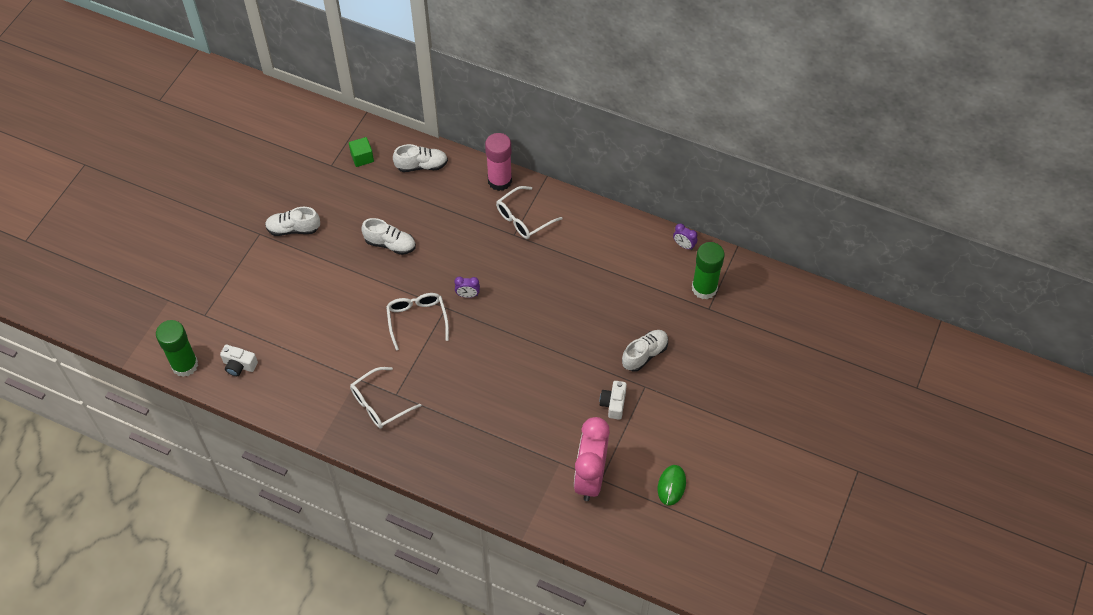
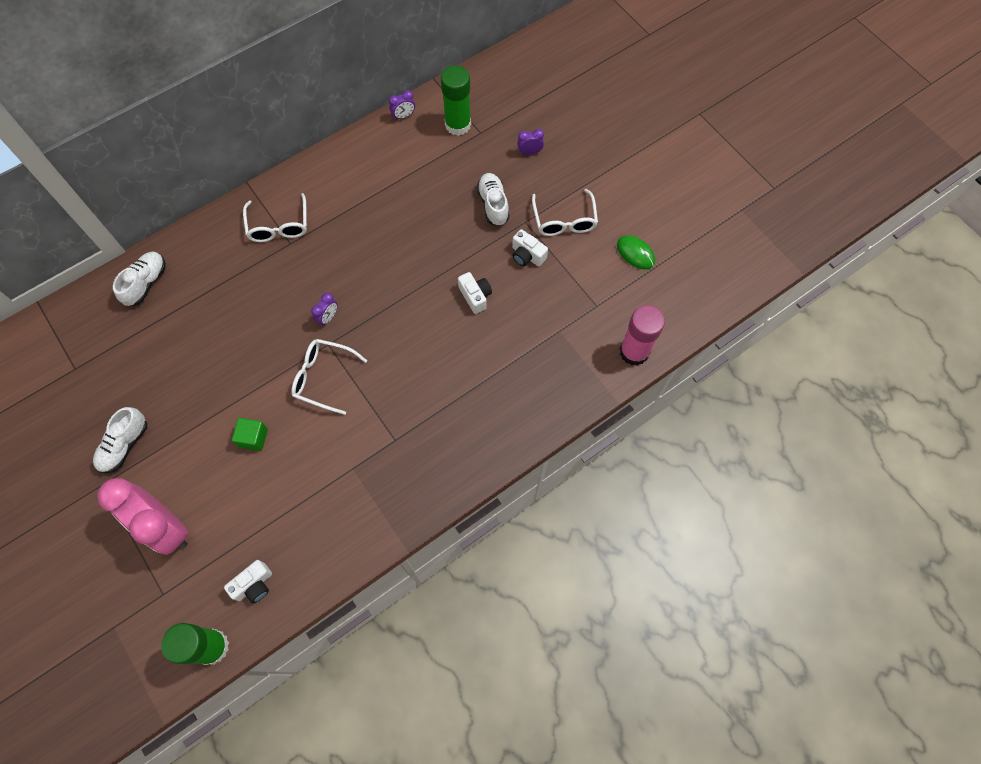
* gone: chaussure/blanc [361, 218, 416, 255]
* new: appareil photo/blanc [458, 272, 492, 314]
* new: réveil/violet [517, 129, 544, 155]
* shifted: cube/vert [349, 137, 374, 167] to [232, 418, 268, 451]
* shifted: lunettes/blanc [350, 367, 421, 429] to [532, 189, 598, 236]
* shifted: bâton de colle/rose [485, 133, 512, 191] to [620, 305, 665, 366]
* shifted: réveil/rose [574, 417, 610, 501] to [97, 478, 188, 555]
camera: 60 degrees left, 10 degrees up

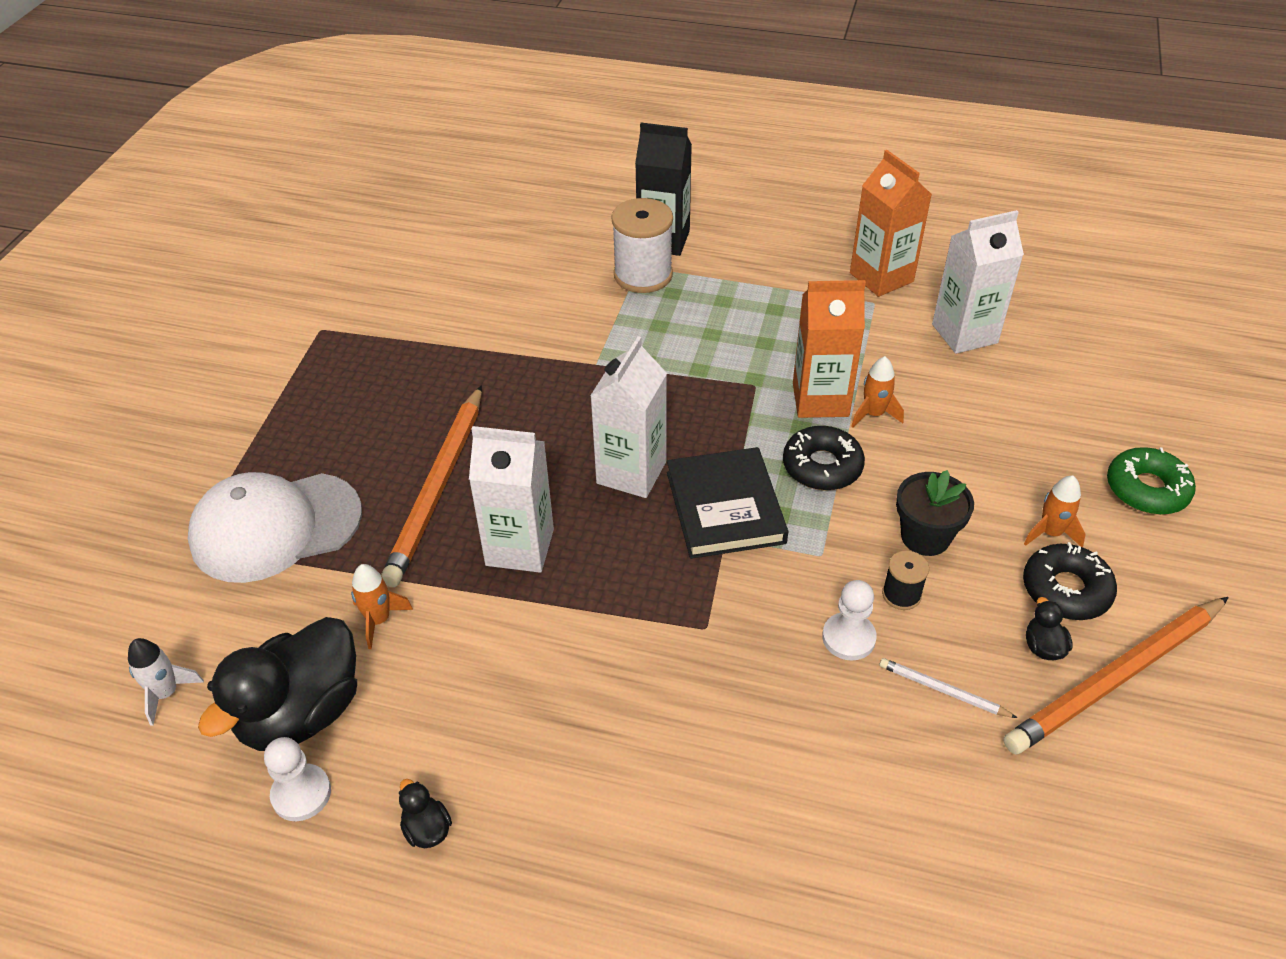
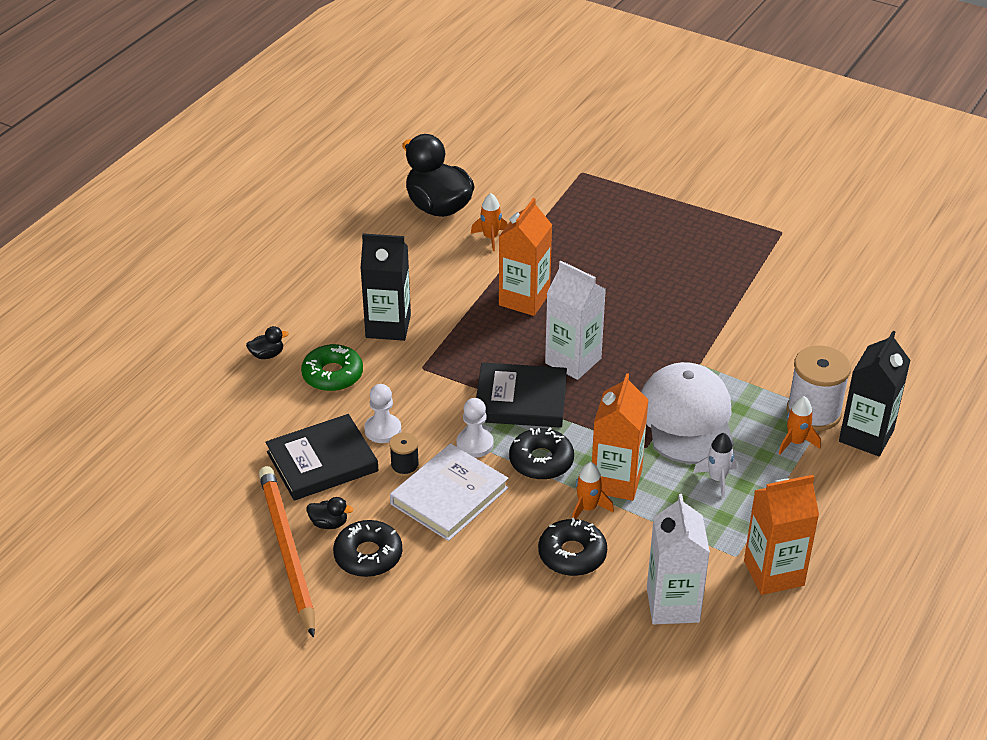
* gone: crayon/orange [381, 386, 482, 587]
* new: brique de lait/noir [360, 234, 411, 341]
* new: beignet/noir [538, 517, 607, 576]
* shifted: fusée/blanc [128, 638, 204, 726] to [693, 433, 737, 498]
* shifted: casquette/blanc [188, 472, 362, 583] to [641, 362, 734, 464]
* shifted: pion/blanc [264, 737, 331, 821] to [456, 398, 494, 458]
* shifted: canard/noir [399, 779, 452, 848] to [246, 326, 289, 359]
* shifted: fusée/orange [1024, 476, 1086, 547] to [778, 396, 821, 454]
* shifted: beignet/vert [1107, 447, 1196, 515] to [301, 344, 363, 391]
* swapped: crayon/blanc [879, 658, 1017, 718] to livre/noir [265, 414, 379, 501]
* swapped: pot de fleurs/noir [896, 470, 974, 556] to livre/blanc [390, 443, 508, 541]
* repainted: brique de lait/blanc [469, 426, 554, 573] to brique de lait/orange [499, 198, 552, 316]
camera: 105 degrees right, 5 degrees down

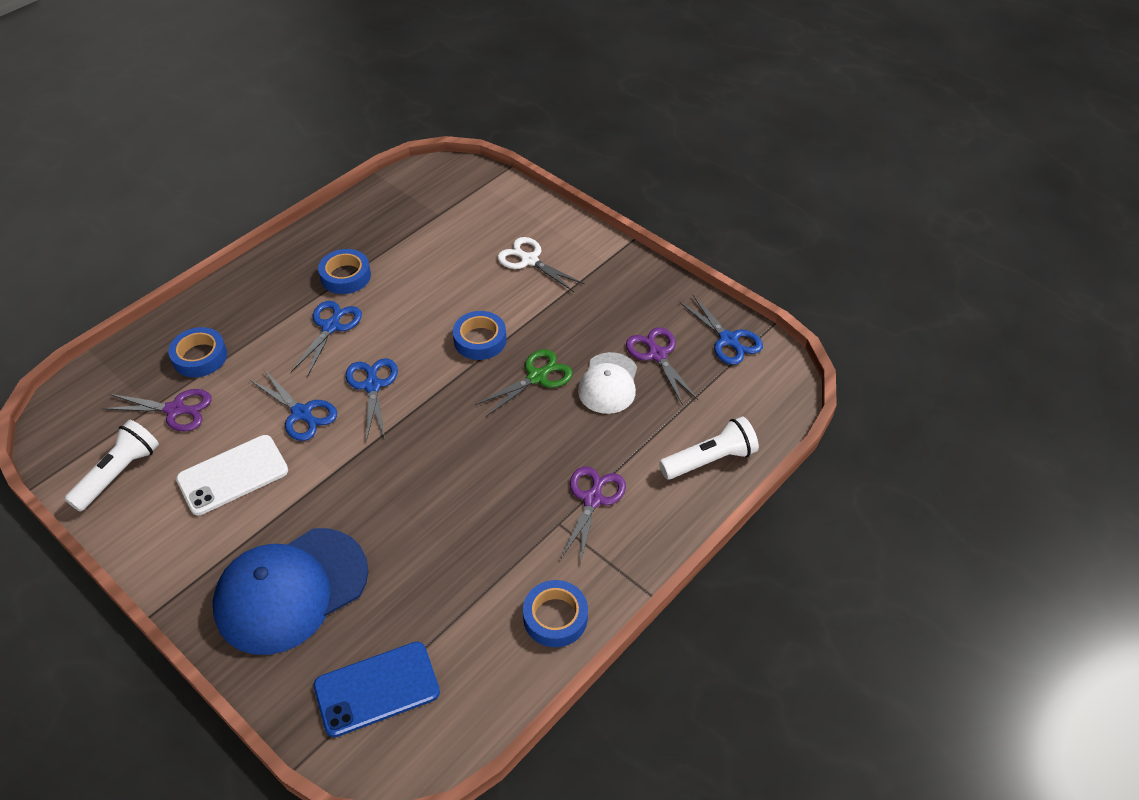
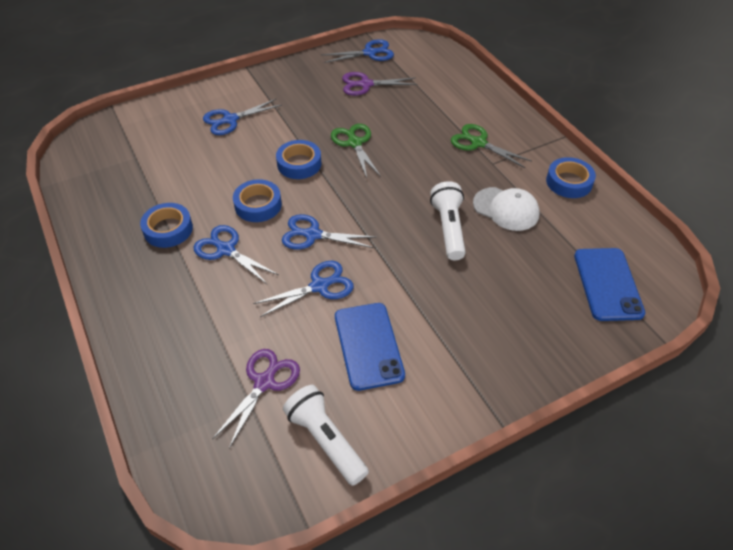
* gone: casquette/bleu [213, 528, 368, 655]
* shifted: ruban adhésif/bleu [168, 327, 227, 377] to [233, 179, 282, 222]
* shifted: casquette/blanc [578, 352, 637, 414] to [473, 187, 540, 231]
* shifted: lampe de poche/blanc [659, 416, 759, 480] to [430, 181, 466, 261]
* repainted: téléphone/blanc [176, 435, 288, 515] to téléphone/bleu [335, 303, 405, 391]
* repainted: ciseaux/blanc [497, 237, 584, 292] to ciseaux/bleu [203, 99, 282, 135]
* repainted: ciseaux/violet [560, 466, 626, 563] to ciseaux/vert [451, 124, 532, 168]
camera: 70 degrees left, 0 degrees up

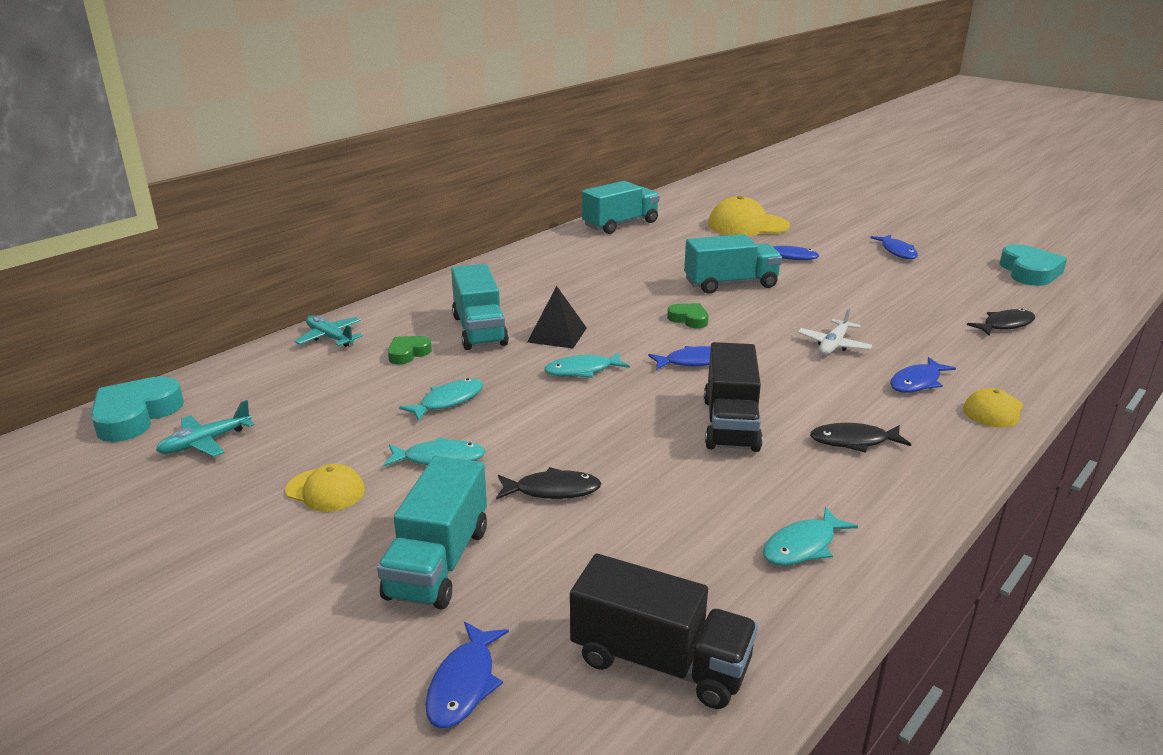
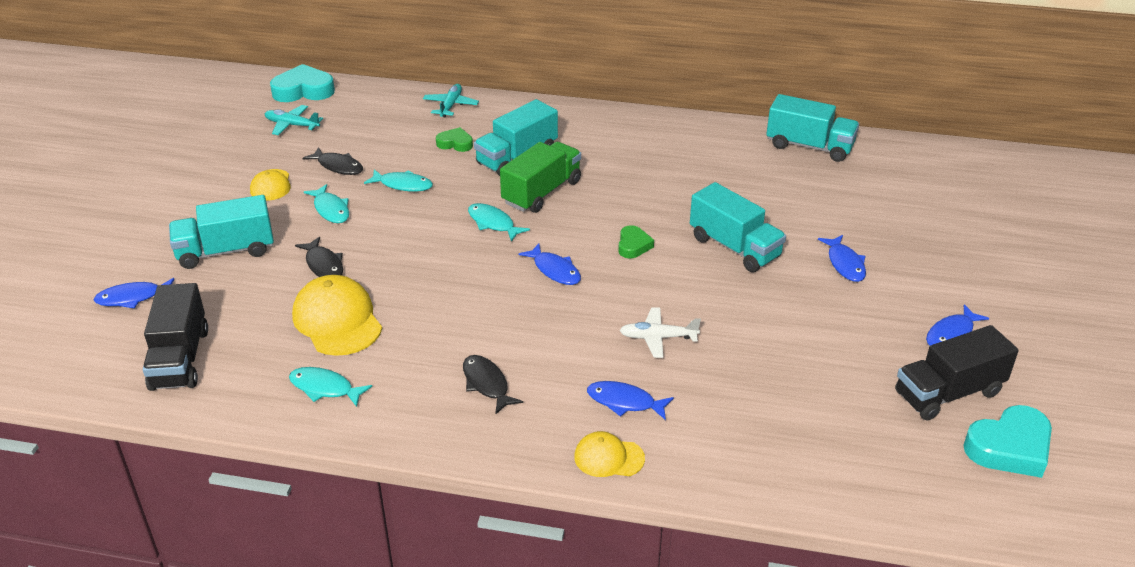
* shifted: camion/noir [704, 342, 763, 452] to [895, 325, 1019, 420]
* shifted: casquette/jaune [708, 196, 790, 236] to [292, 275, 382, 356]
* shifted: poisson/noir [967, 309, 1035, 336] to [302, 147, 363, 175]
* swapped: pyramide/noir [527, 286, 587, 349] to camion/vert [500, 142, 581, 213]
camera: 60 degrees right, 10 degrees up

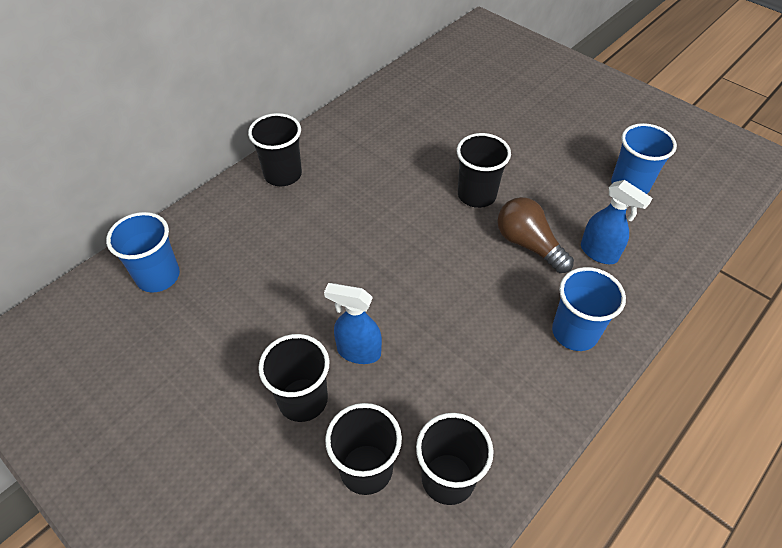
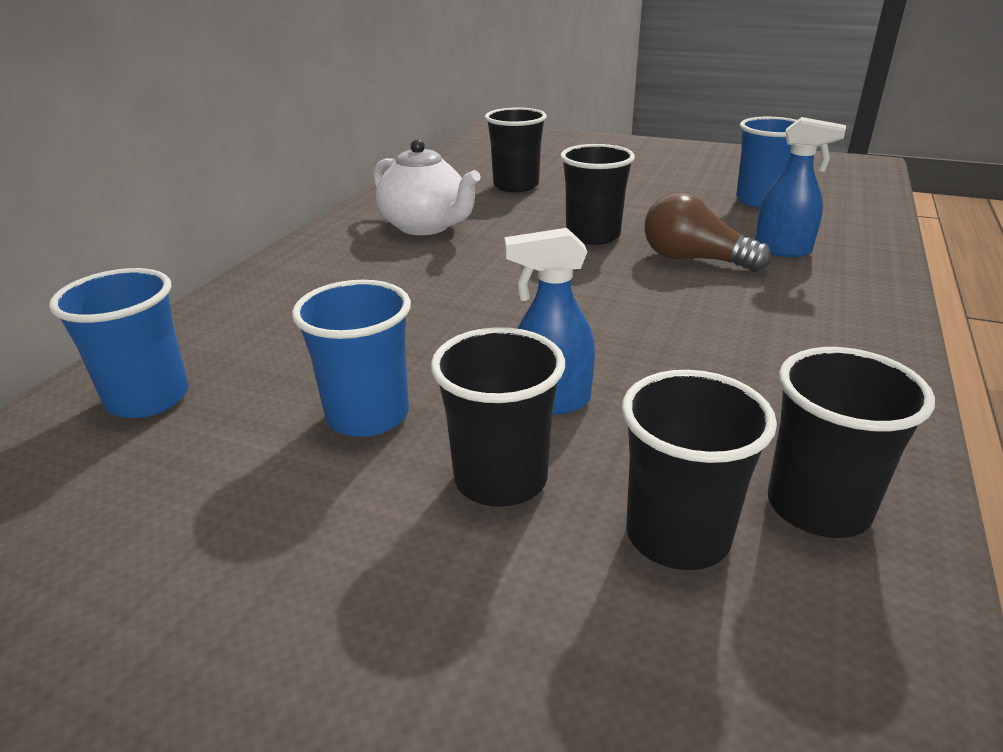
* new: théière/blanc [373, 139, 481, 235]
* shifted: gobelet/noir [248, 113, 302, 186] to [485, 107, 547, 192]
* shifted: gobelet/bleu [552, 267, 626, 351] to [292, 280, 411, 437]
camera: 20 degrees left, 20 degrees down

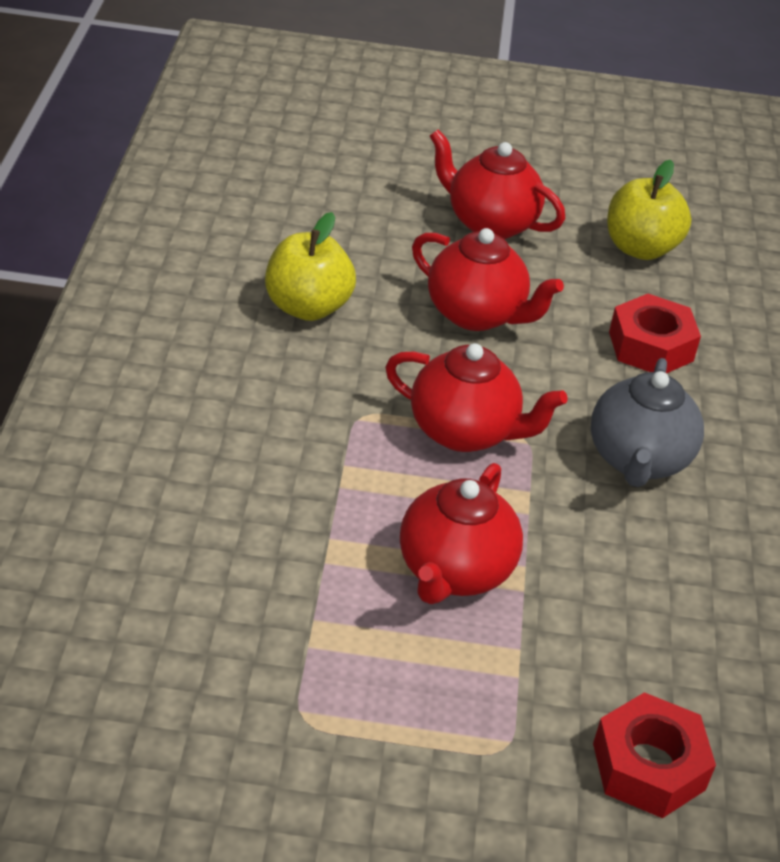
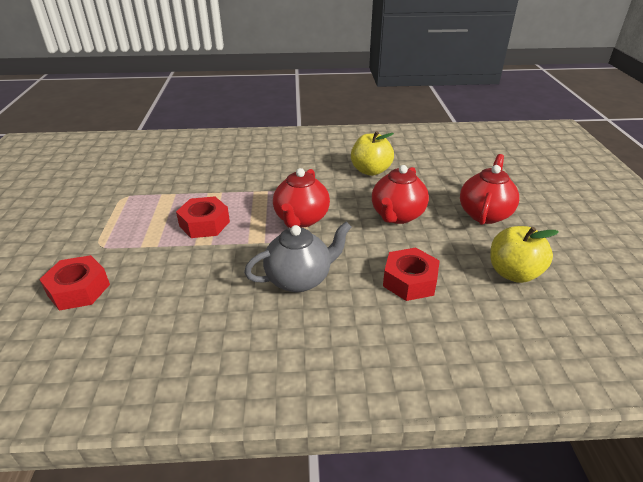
* swapped: théière/rouge [400, 463, 523, 604] to écrou/rouge [176, 196, 230, 238]
* rotated: théière/gris [591, 358, 704, 487] = [244, 222, 351, 292] 150 degrees clockwise
camera: 85 degrees right, 5 degrees down

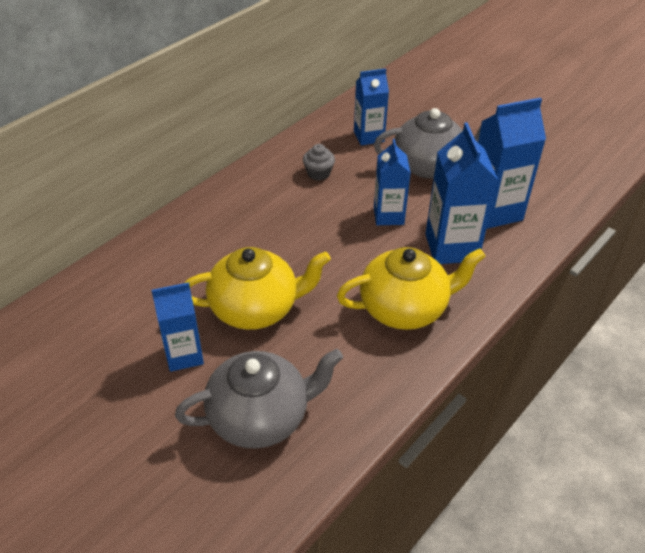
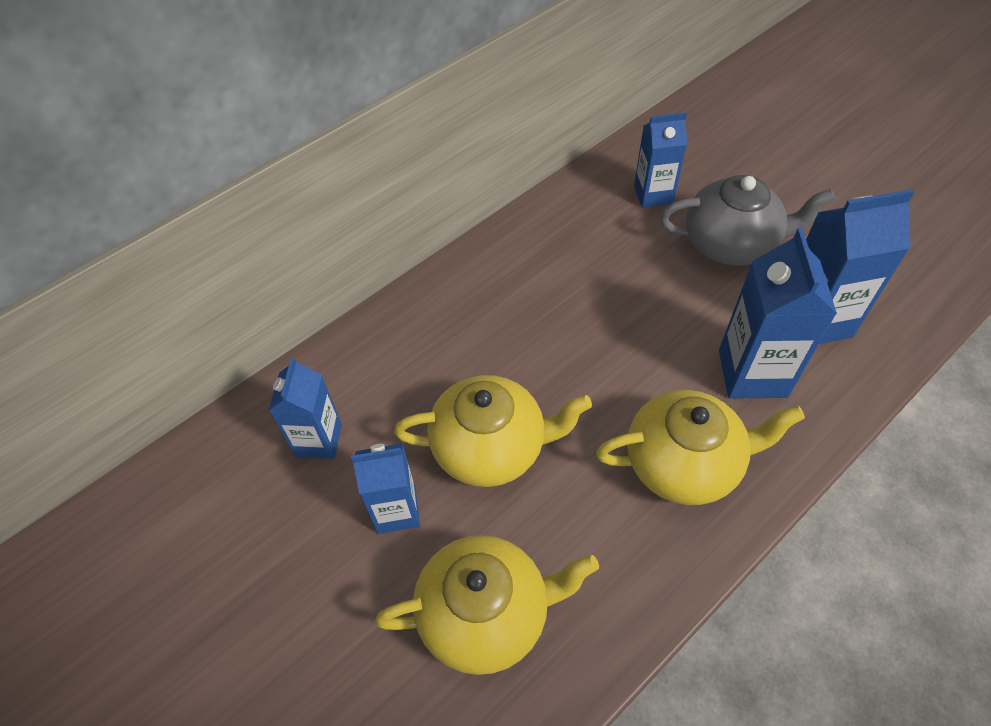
* gone: muffin/gris [303, 144, 335, 181]
* shifted: brique de lait/bleu [374, 139, 411, 225] to [268, 357, 342, 459]
* repainted: théière/gris [175, 349, 343, 449] to théière/jaune [375, 535, 599, 675]
camera: 10 degrees right, 10 degrees up

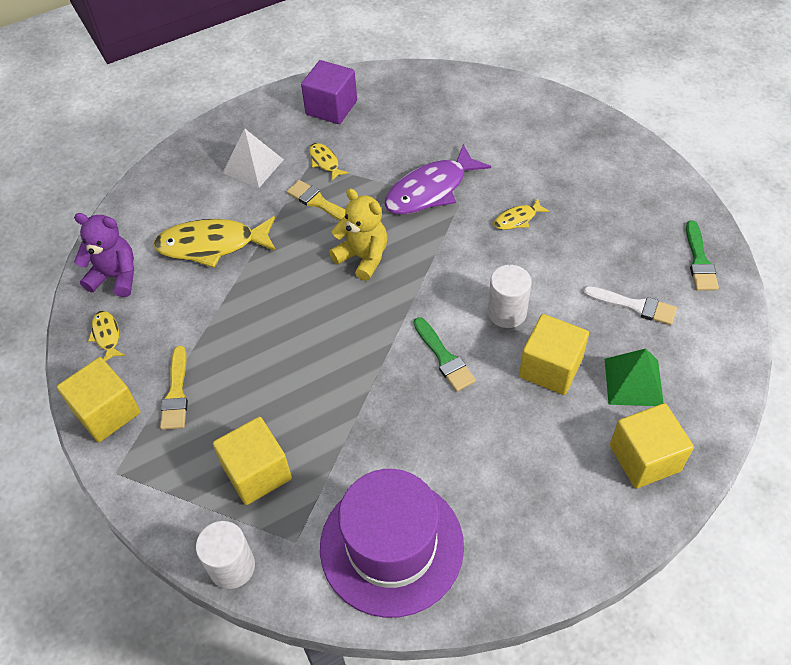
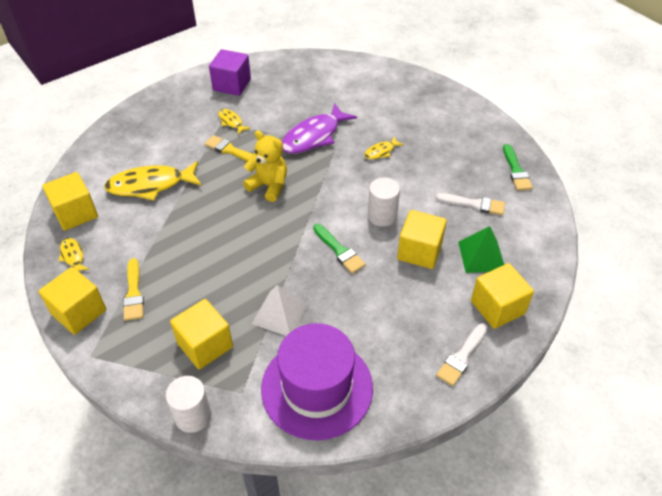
* new: pinceau/blanc [436, 323, 488, 386]
* shifted: pyramide/blanc [223, 129, 284, 188] to [252, 285, 308, 336]
* swapped: ours en peluche/violet [74, 213, 134, 297] to cube/jaune [42, 172, 98, 231]
camera: 10 degrees left, 5 degrees down

